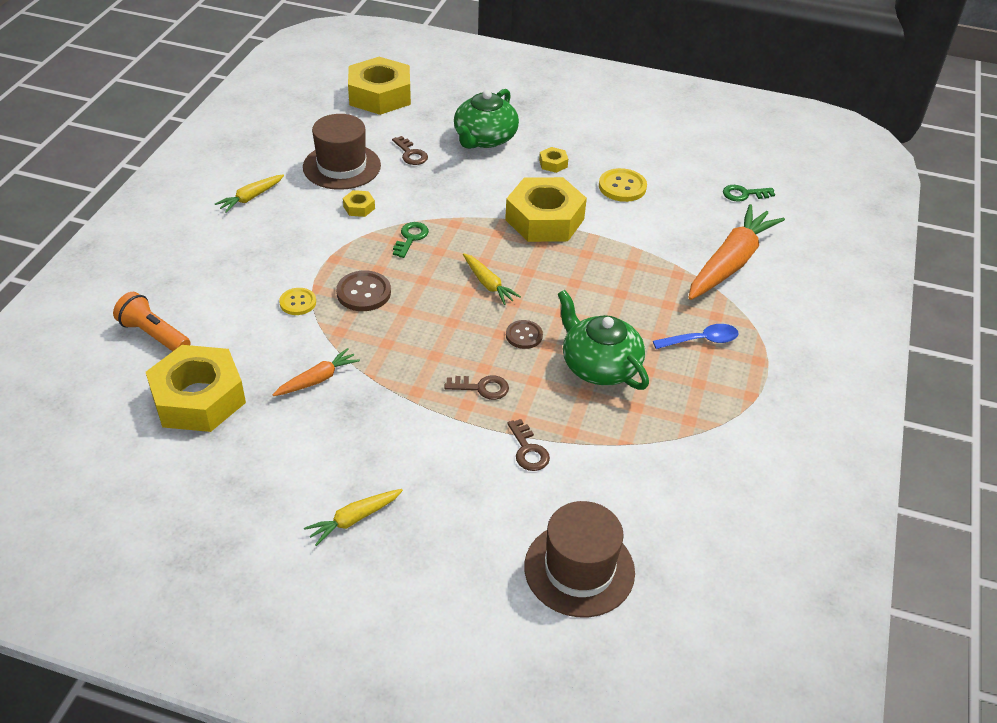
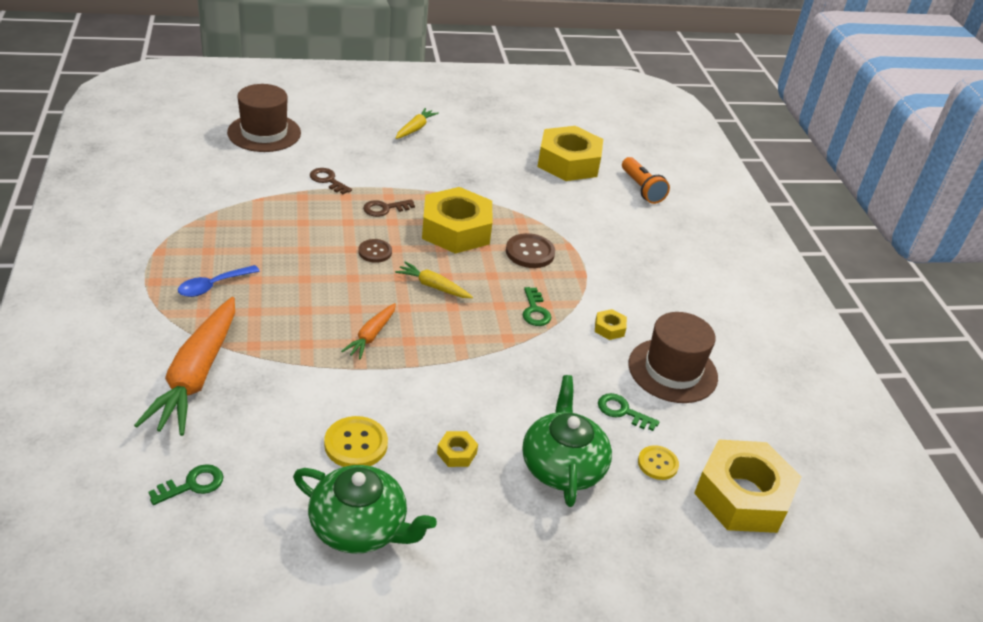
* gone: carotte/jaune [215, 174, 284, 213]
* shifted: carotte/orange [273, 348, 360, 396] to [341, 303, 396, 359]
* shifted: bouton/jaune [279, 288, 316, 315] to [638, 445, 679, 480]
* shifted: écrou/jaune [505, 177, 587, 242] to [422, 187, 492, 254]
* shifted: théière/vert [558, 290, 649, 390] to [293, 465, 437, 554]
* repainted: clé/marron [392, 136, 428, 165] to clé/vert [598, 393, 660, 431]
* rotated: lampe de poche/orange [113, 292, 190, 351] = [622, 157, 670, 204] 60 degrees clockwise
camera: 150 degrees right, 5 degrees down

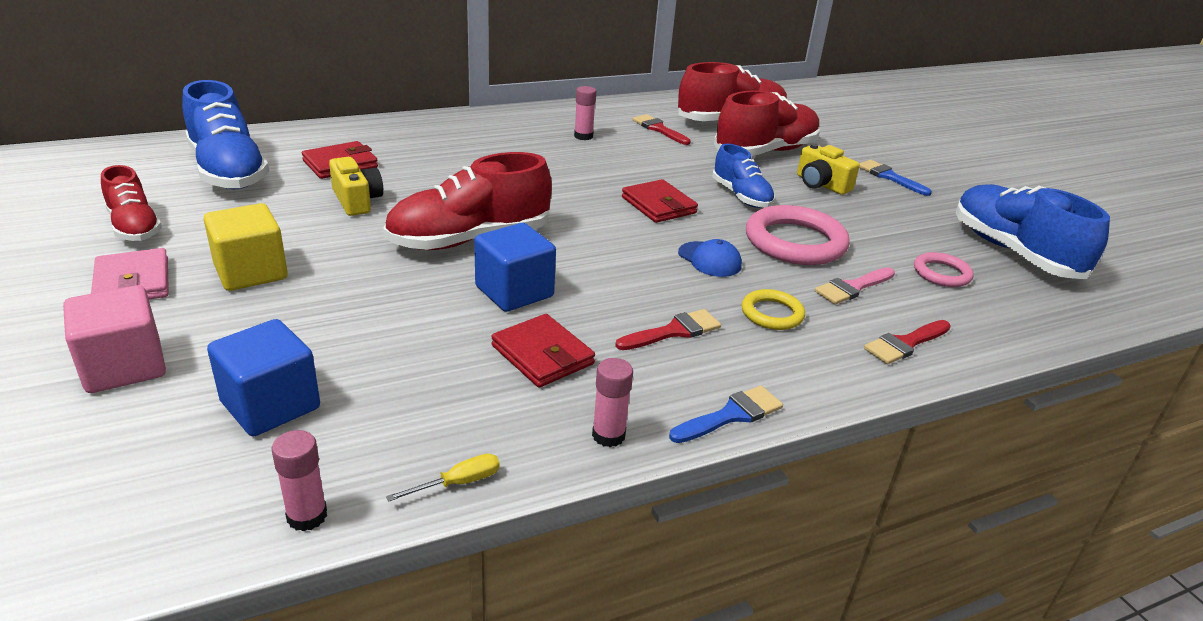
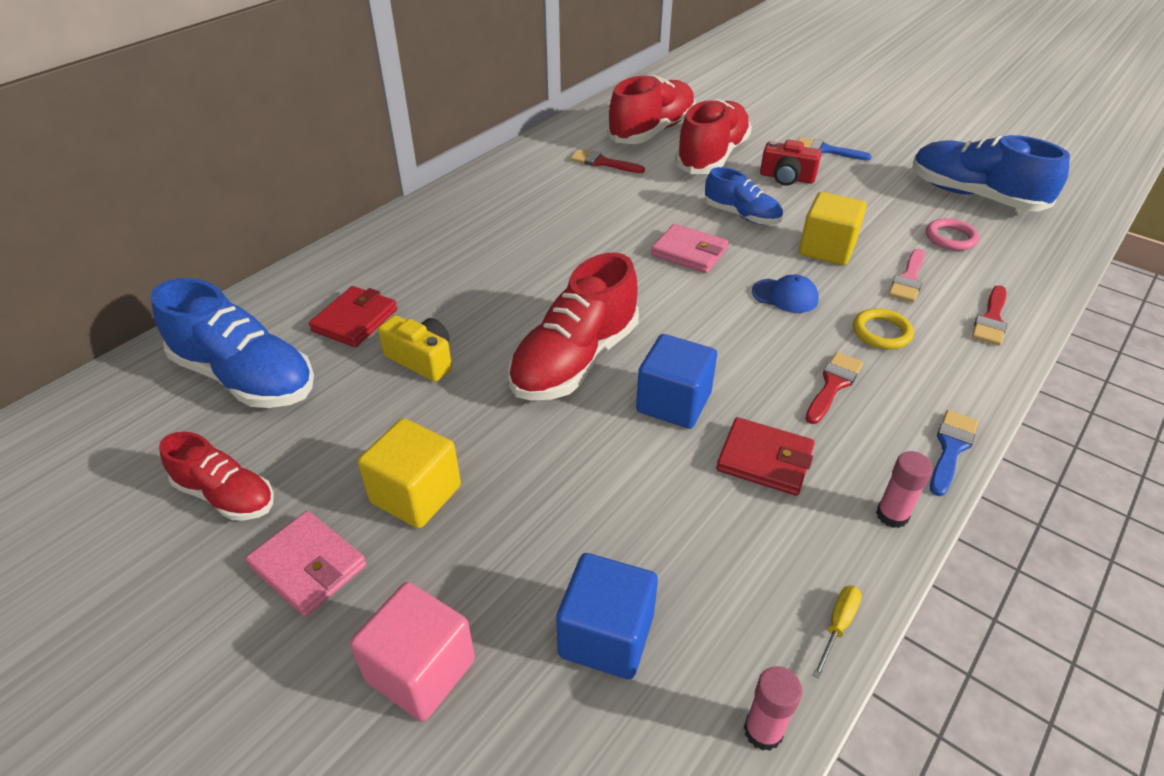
* gone: bâton de colle/rose [574, 86, 596, 140]
* swapped: anneau/rose [746, 205, 850, 265] to cube/jaune [799, 192, 867, 265]
* repainted: portefeuille/rouge [622, 179, 698, 223] to portefeuille/rose [651, 224, 728, 273]
* repainted: appareil photo/jaune [797, 143, 860, 195] to appareil photo/rouge [760, 139, 822, 186]
camera: 25 degrees left, 10 degrees up

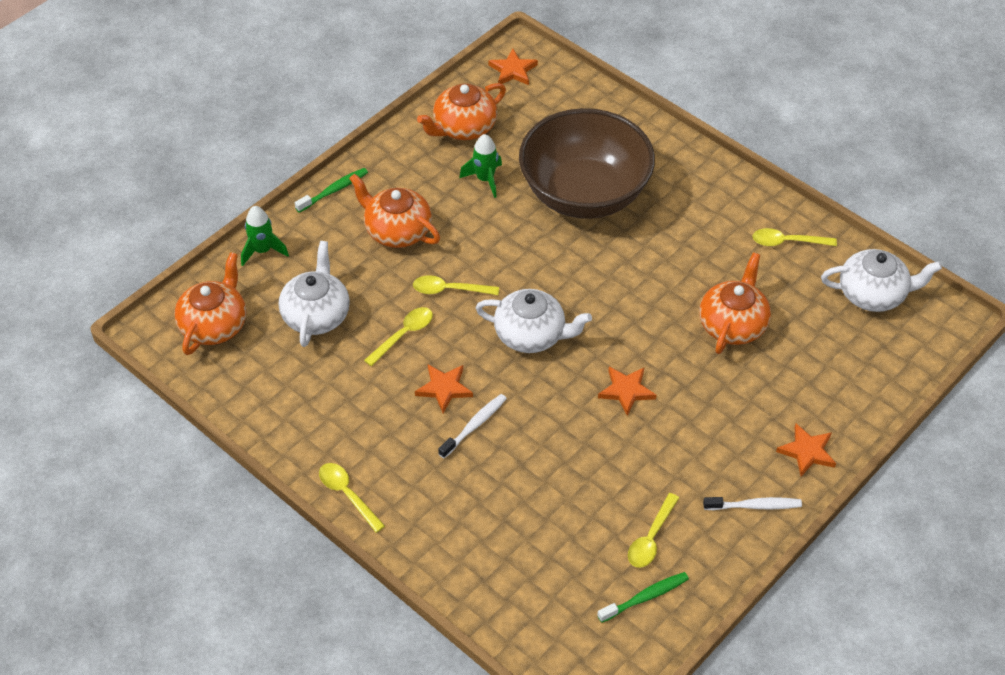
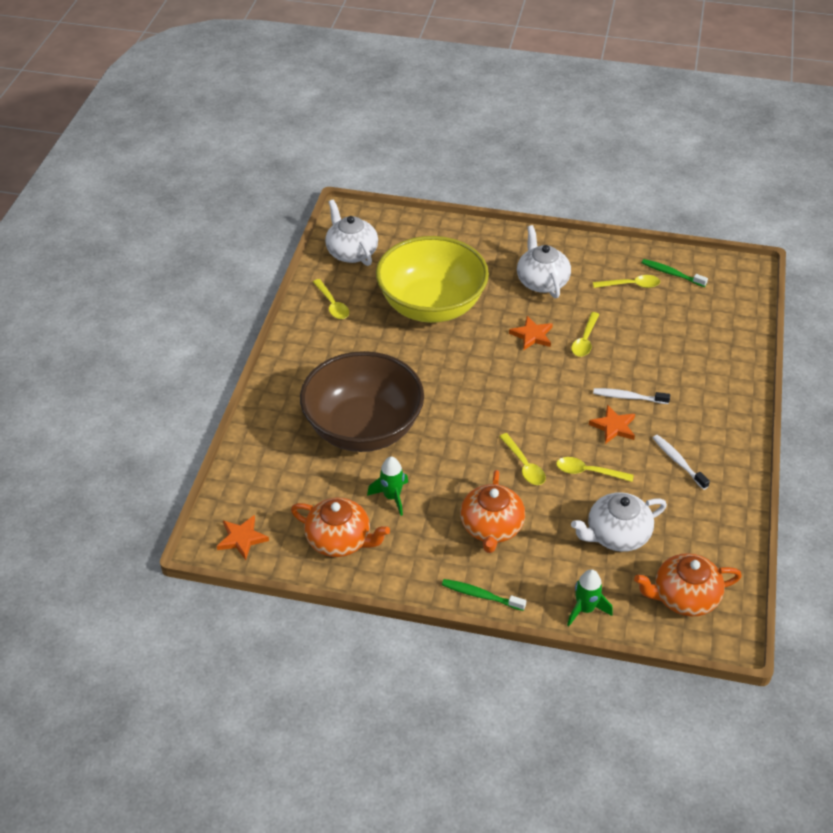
* gone: étoile/orange [776, 424, 836, 476]
* shifted: cuillère/jaune [319, 463, 385, 533] to [571, 312, 600, 357]
* shifted: théière/blanc [476, 289, 592, 353] to [517, 225, 571, 298]
* shifted: brosse à dents/blanc [703, 497, 802, 510] to [653, 435, 710, 490]
* swapped: théière/orange [699, 253, 771, 354] to bol/jaune [376, 236, 489, 323]
camera: 120 degrees left, 5 degrees down

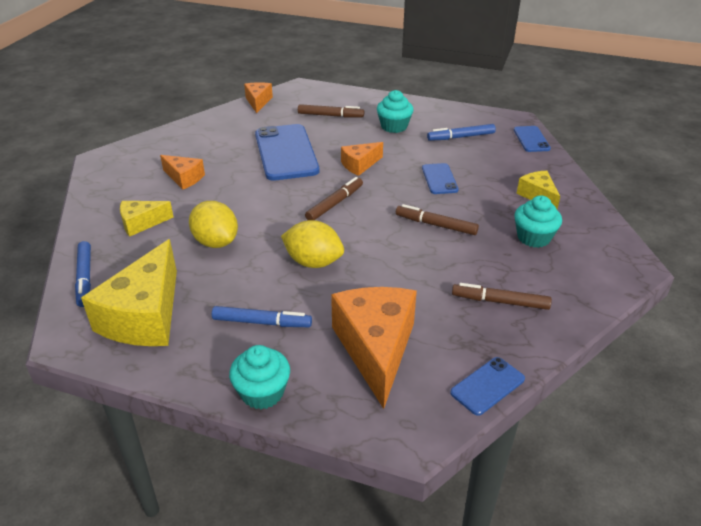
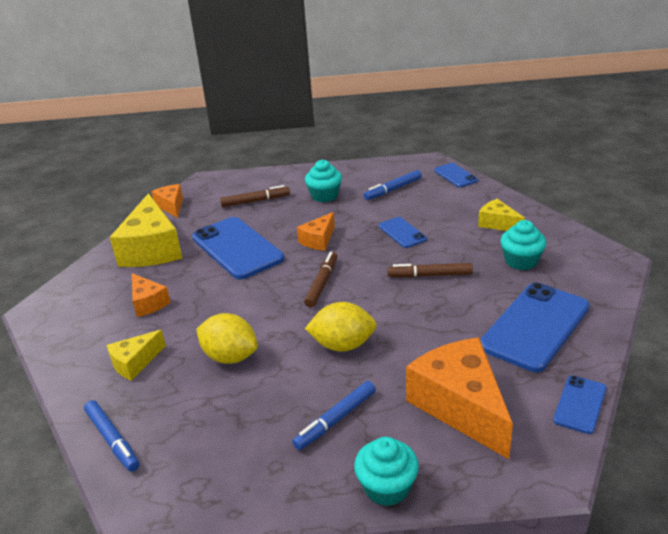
* shifted: fromage/jaune [81, 239, 177, 346] to [110, 193, 182, 267]
* swapped: feutre/marron [452, 283, 552, 310] to téléphone/bleu [480, 283, 590, 372]
* rotated: fromage/orange [160, 155, 205, 189] = [132, 273, 171, 317] 45 degrees clockwise
* rotated: feutre/bleu [212, 306, 312, 327] = [292, 381, 376, 450] 150 degrees clockwise
camera: 20 degrees left, 5 degrees down

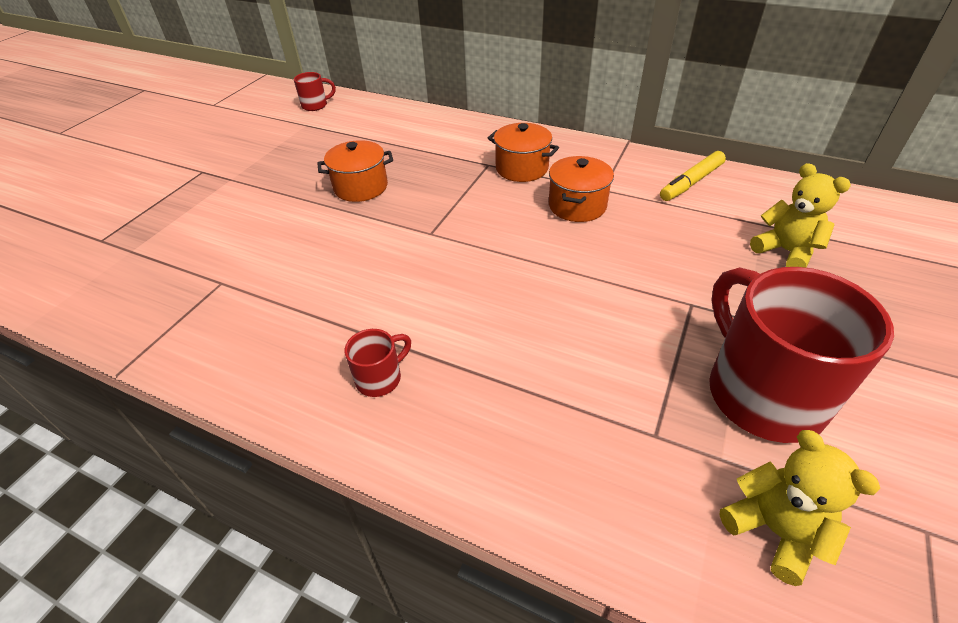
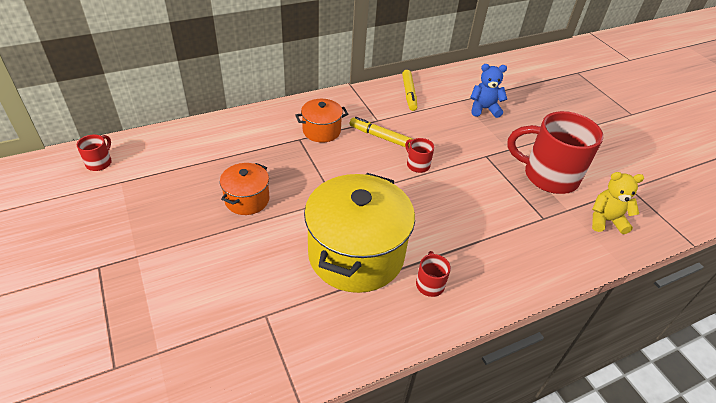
* new: marmite/jaune [304, 173, 415, 293]
* new: tasse/rouge [405, 138, 434, 173]
* swapped: marmite/orange [549, 156, 614, 222] to feutre/jaune [350, 117, 413, 147]
* repainted: ours en peluche/jaune [750, 163, 851, 268] to ours en peluche/bleu [470, 64, 507, 118]
camera: 55 degrees left, 0 degrees up

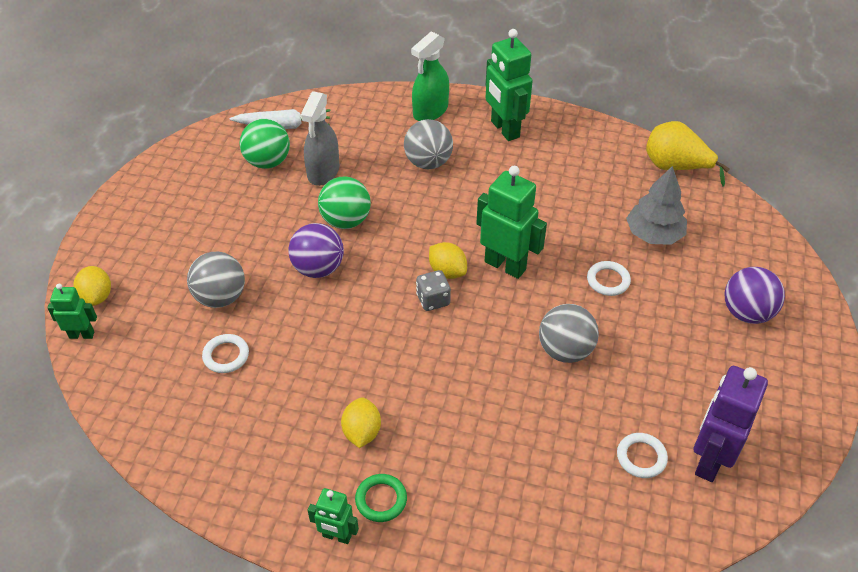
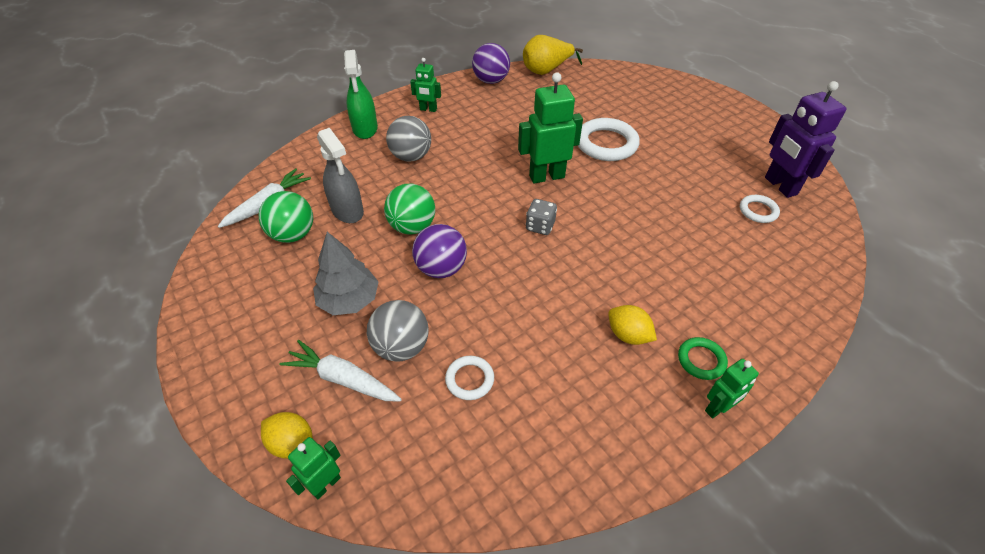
* gone: citron/jaune [429, 242, 467, 279]
* gone: balle/gris [539, 304, 599, 363]
* new: carotte/blanc [280, 340, 402, 401]
* shifted: arbre/gris [626, 166, 687, 245] to [313, 232, 379, 315]
* shifted: balle/violet [725, 267, 785, 324] to [472, 43, 510, 84]
* scaled: robot/vert [485, 29, 533, 141] = [410, 58, 441, 112] x0.55
* scaled: anneau/blanc [587, 261, 631, 296] = [578, 118, 640, 161] x1.86
camera: 50 degrees left, 0 degrees up

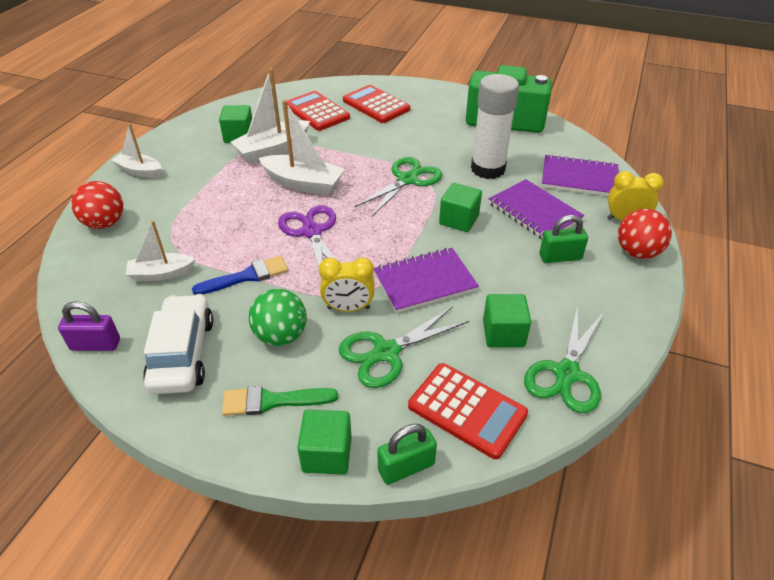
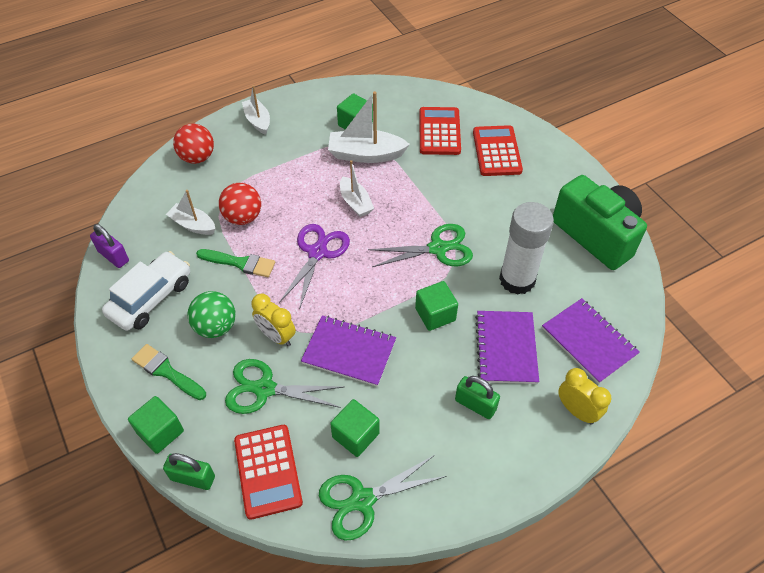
* shifted: balle/rouge [618, 209, 672, 259] to [219, 183, 261, 225]
* repainted: pinceau/bleu [192, 255, 288, 295] to pinceau/vert [196, 249, 275, 277]
* scaled: bateau/blanc [259, 100, 345, 196] = [340, 160, 374, 217] x0.63
camera: 40 degrees right, 10 degrees up

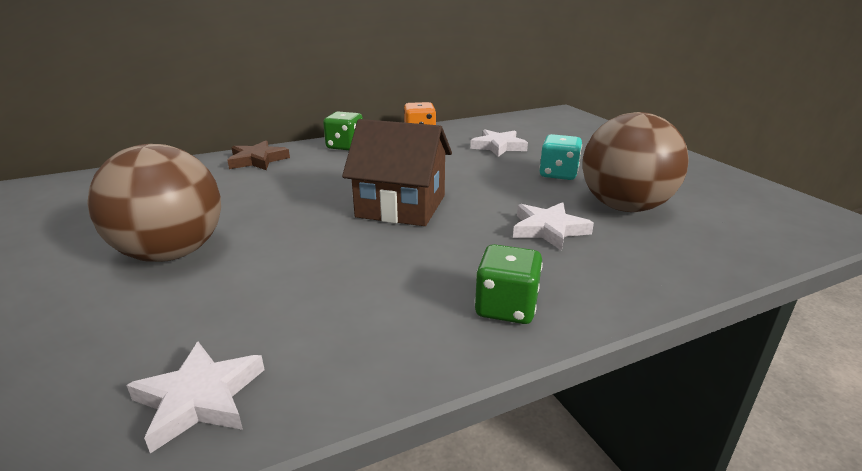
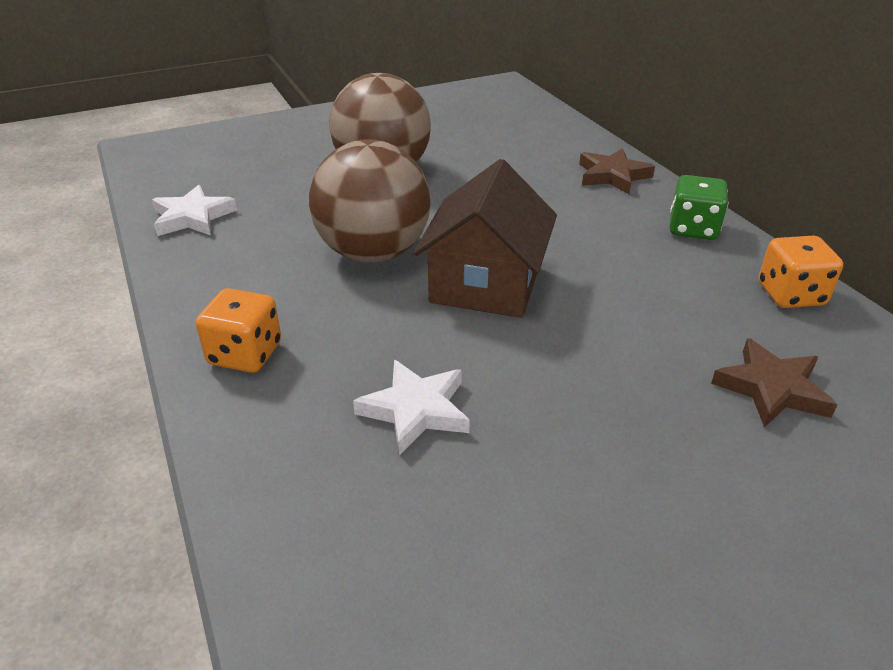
* gone: dé/turquoise [539, 134, 582, 180]
* shifted: balle/marron [582, 112, 689, 212] to [309, 139, 430, 262]
* repainted: étoile/blanc [470, 129, 528, 157] to étoile/marron [711, 338, 838, 427]
* repainted: dé/vert [475, 244, 543, 324] to dé/orange [196, 288, 281, 373]
camera: 90 degrees right, 10 degrees up

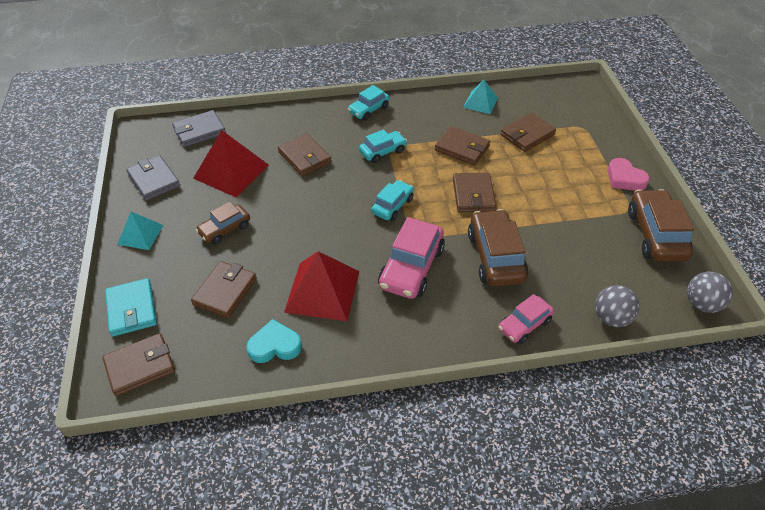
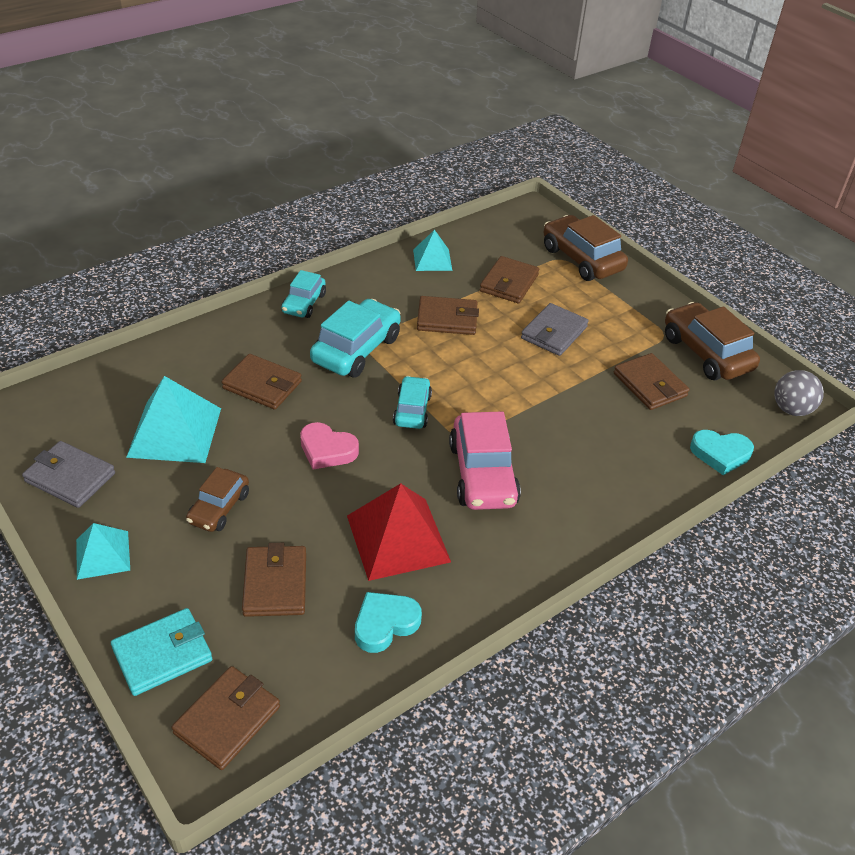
* gone: voiture/rose [498, 294, 554, 344]
* shifted: portefeuille/gris [172, 110, 226, 147] to [521, 303, 589, 356]
* shifted: portefeuille/marron [453, 173, 496, 212] to [614, 353, 689, 410]
* shifted: voiture/marron [468, 209, 528, 287] to [543, 215, 628, 281]
* shifted: cœur/rose [608, 158, 650, 191] to [300, 422, 359, 469]
* swapped: balle/gris [595, 285, 639, 327] to cœur/turquoise [690, 430, 754, 475]
* repainted: pyramide/rouge [193, 130, 269, 197] to pyramide/turquoise [126, 376, 221, 463]
* rotated: portefeuille/turquoise [105, 278, 157, 337] = [111, 608, 212, 696] 75 degrees counterclockwise
* scaled: voiture/turquoise [359, 129, 407, 163] = [310, 299, 401, 378] x1.67
camera: 30 degrees left, 5 degrees down

